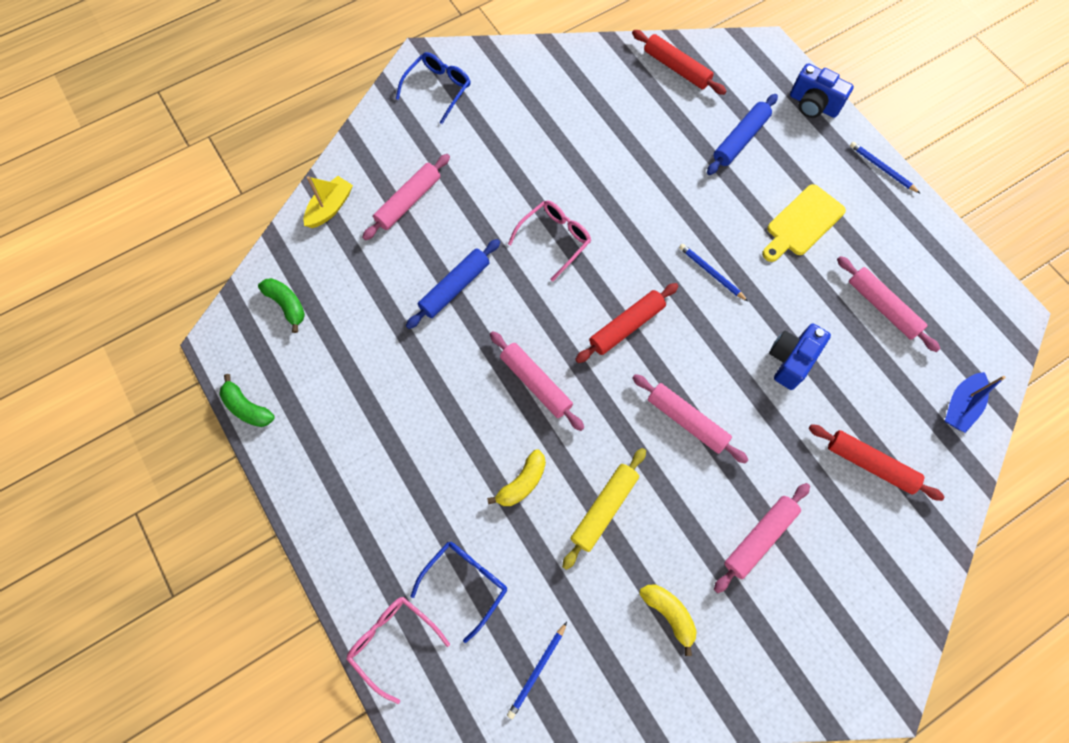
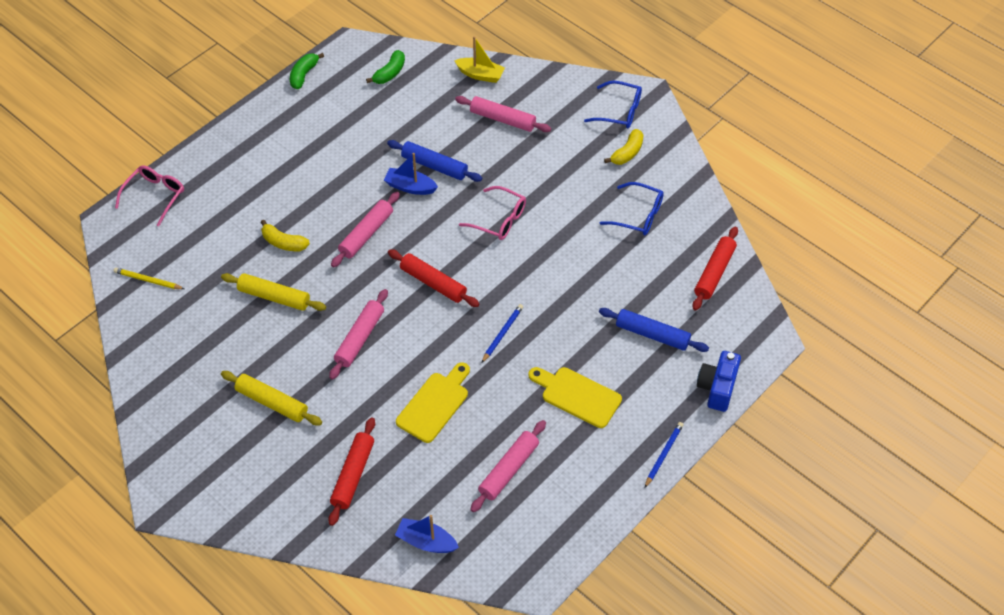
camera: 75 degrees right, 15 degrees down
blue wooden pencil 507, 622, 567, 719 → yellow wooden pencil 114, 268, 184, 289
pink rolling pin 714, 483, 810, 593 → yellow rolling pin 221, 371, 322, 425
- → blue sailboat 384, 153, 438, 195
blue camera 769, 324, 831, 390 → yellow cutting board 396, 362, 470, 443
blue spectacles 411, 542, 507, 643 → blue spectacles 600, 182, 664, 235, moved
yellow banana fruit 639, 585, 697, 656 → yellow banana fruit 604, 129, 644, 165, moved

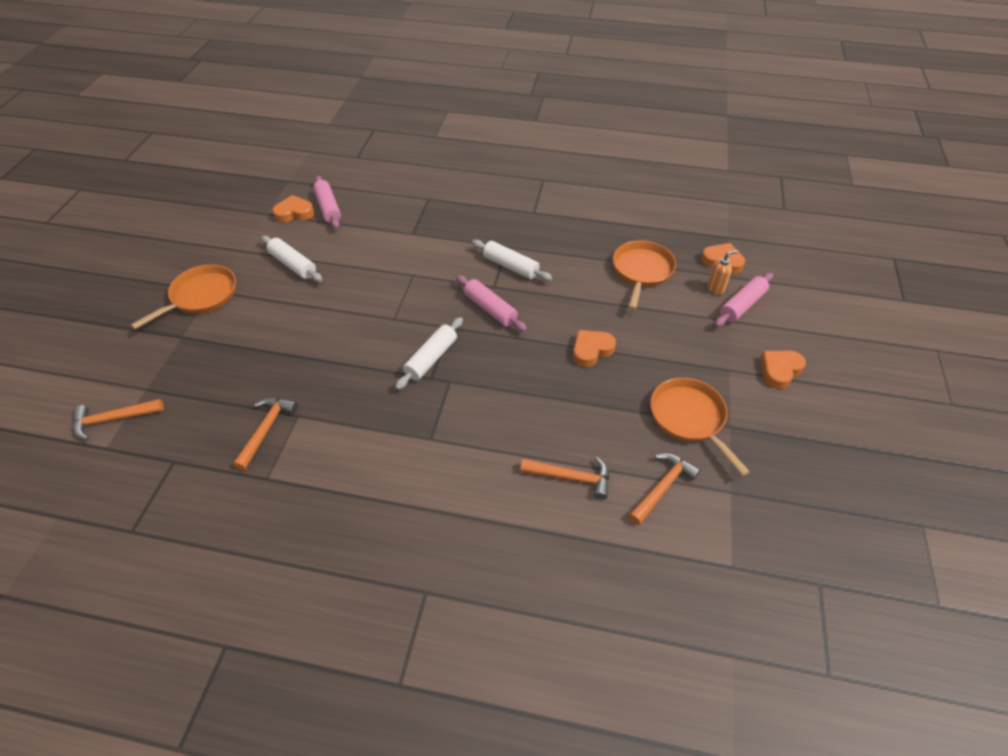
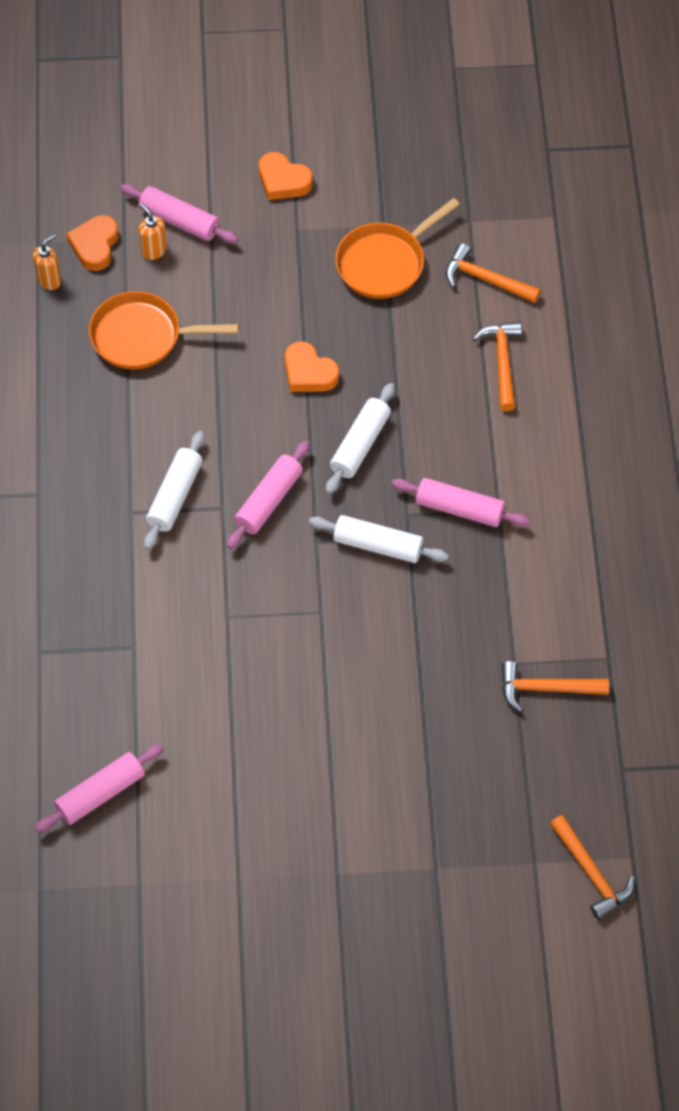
camera: 105 degrees left, 10 degrees up
- → orange-coloured soap dispenser 33, 234, 61, 290
pure white rolling pin 261, 236, 323, 282 → pure white rolling pin 326, 383, 395, 494, moved
- → pink rolling pin 392, 478, 530, 527
orange-coloured frying pan 131, 264, 236, 329 → -
orange-coloured love heart 272, 195, 314, 223 → -

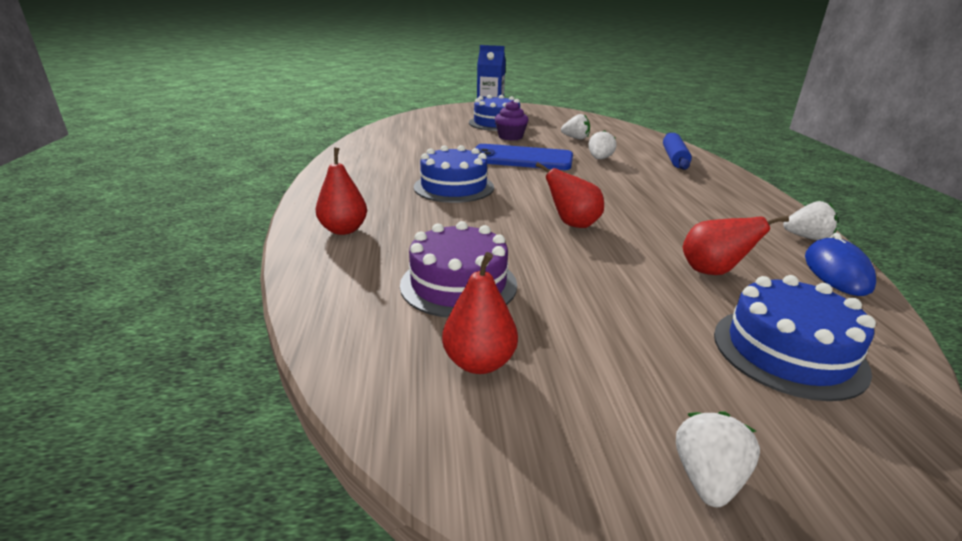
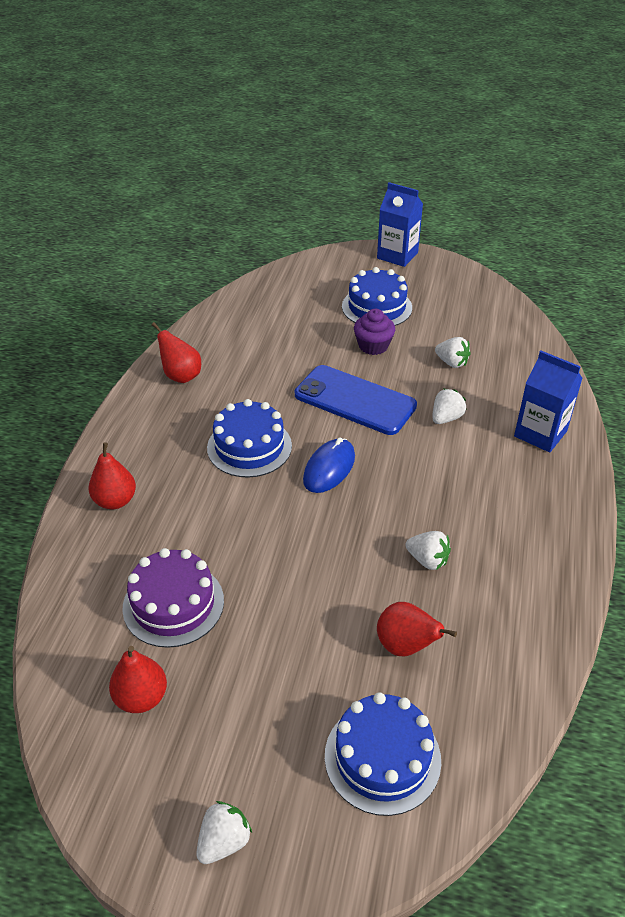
camera: 20 degrees right, 15 degrees up
scarlet pear fruit 536, 162, 604, 228 → scarlet pear fruit 152, 322, 201, 383, moved
blue mouse 805, 233, 876, 296 → blue mouse 303, 437, 355, 493, moved
pure white strawberry 783, 201, 837, 240 → pure white strawberry 406, 531, 451, 570, moved
blue rolling pin 663, 133, 692, 170 → blue carton 514, 351, 583, 452

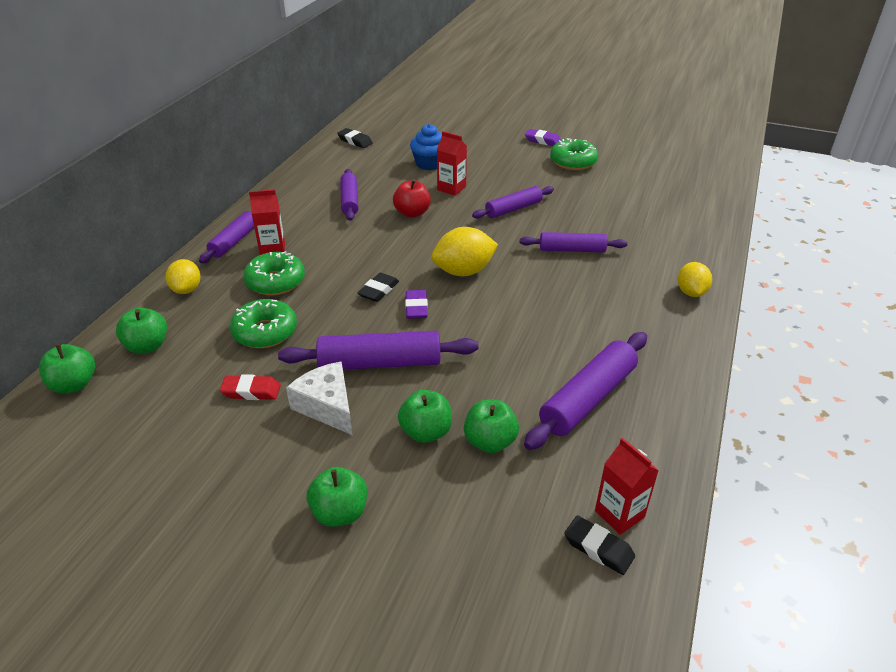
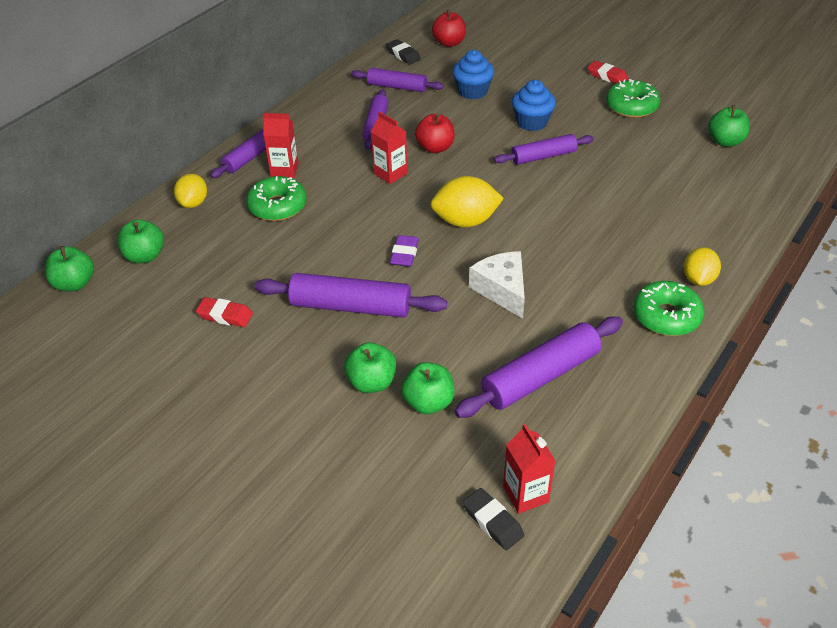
camera: 15 degrees right, 5 degrees up
violet rolling pin 520, 232, 628, 253 → violet rolling pin 351, 68, 444, 92, moved
scarlet carton 437, 131, 467, 196 → scarlet carton 371, 111, 408, 184, moved
- → scarlet apple 432, 10, 466, 47
pure white piece of cheese 286, 361, 352, 435 → pure white piece of cheese 469, 251, 525, 319, moved
- → blue fairy cake 512, 80, 556, 131
violet pencil eraser 525, 129, 561, 146 → scarlet pencil eraser 588, 61, 629, 84
emerald glazed donut 230, 299, 297, 348 → emerald glazed donut 633, 281, 704, 336, moved
emerald apple 307, 467, 367, 527 → emerald apple 708, 105, 750, 147, moved
jet-black pencil eraser 358, 273, 399, 302 → -

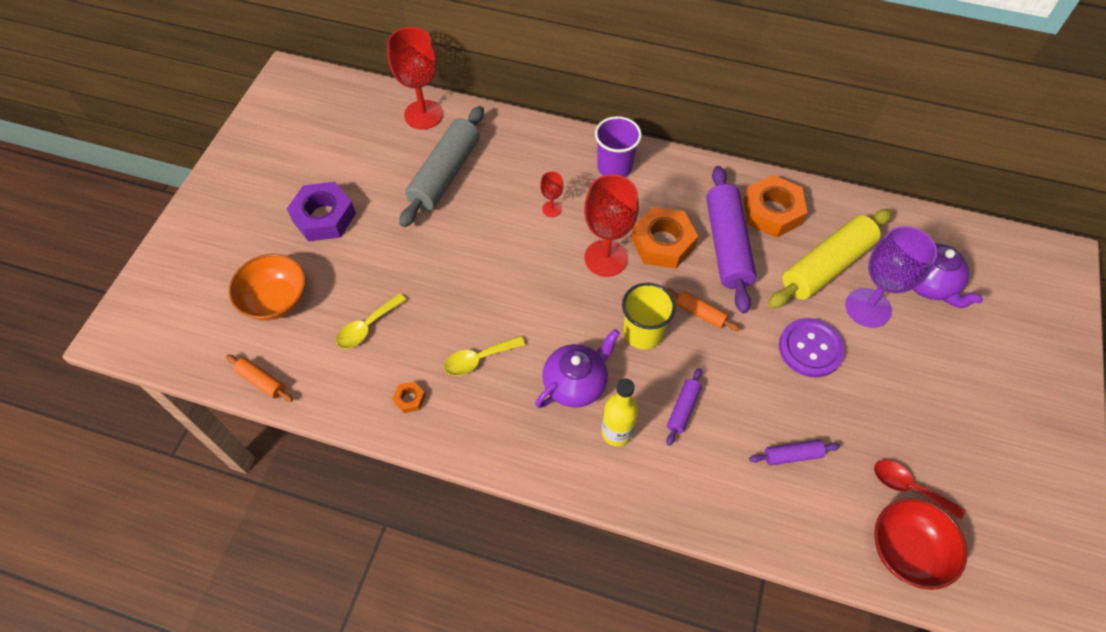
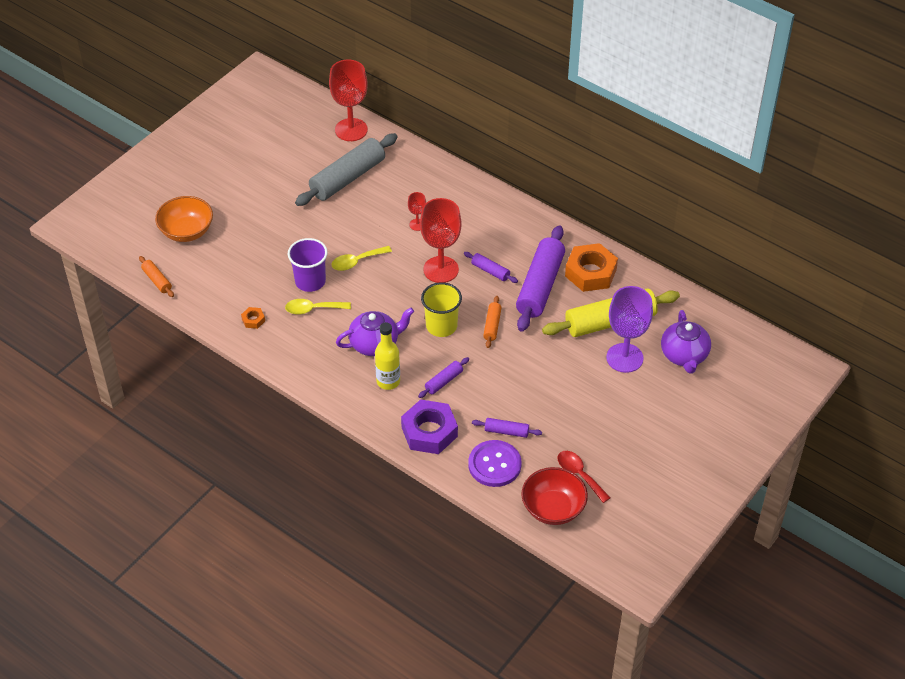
camera: 20 degrees right, 10 degrees down
violet beaker 595, 116, 642, 177 → violet beaker 288, 238, 328, 292, moved
yellow teaspoon 336, 293, 406, 349 → yellow teaspoon 331, 246, 392, 271, moved
violet nut 287, 182, 356, 242 → violet nut 401, 399, 458, 454, moved
orange-coloured nut 631, 207, 698, 269 → violet rolling pin 464, 252, 518, 283
violet button 779, 318, 845, 377 → violet button 468, 440, 522, 487, moved
orange-coloured rolling pin 666, 288, 741, 331 → orange-coloured rolling pin 483, 296, 502, 348, 45 degrees clockwise

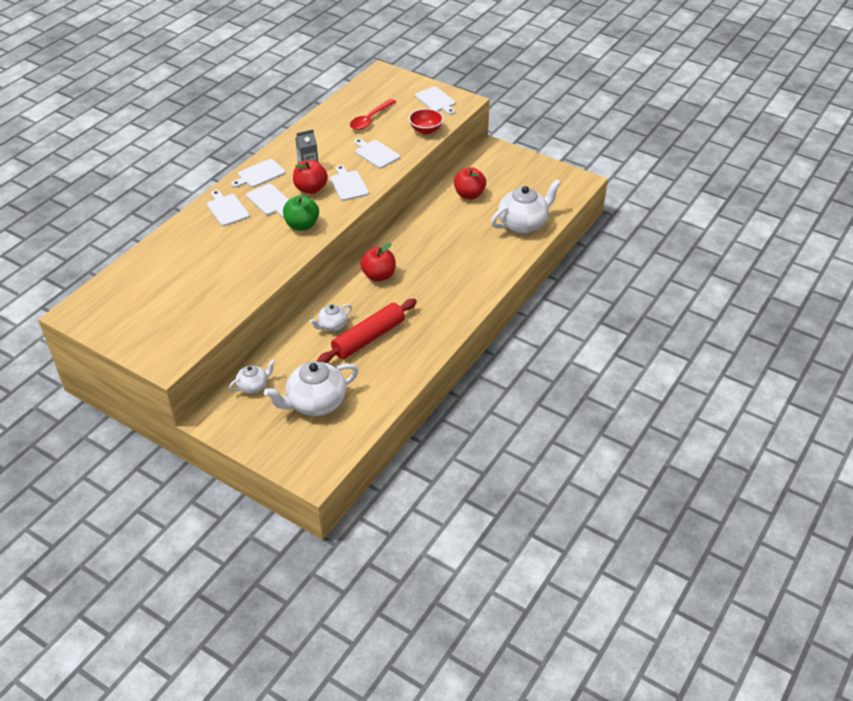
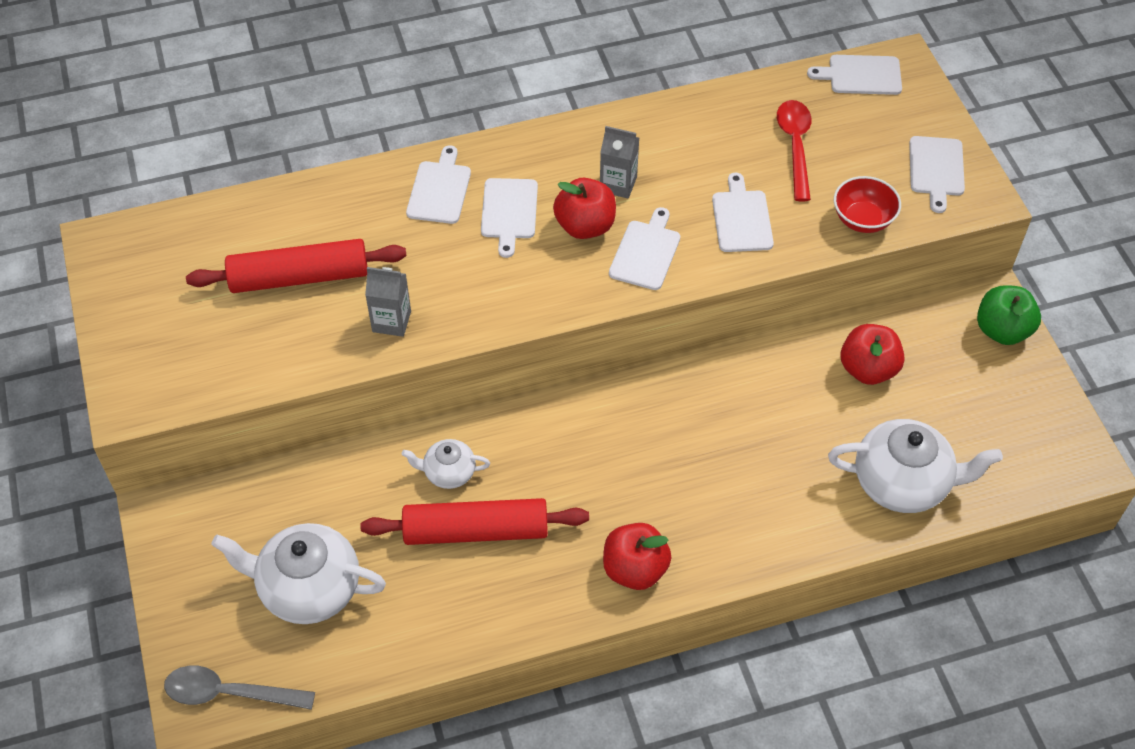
camera: 40 degrees right, 10 degrees up
- → ash-grey teaspoon 164, 666, 315, 710
- → scarlet rolling pin 186, 239, 407, 293
- → ash-grey carton 365, 267, 411, 337
scarlet apple 360, 243, 396, 282 → scarlet apple 603, 523, 672, 590, moved
scarlet teaspoon 350, 99, 396, 130 → scarlet teaspoon 777, 100, 812, 201, 105 degrees clockwise
pure white cutting board 231, 159, 286, 188 → pure white cutting board 807, 55, 902, 95, moved
emerald apple 283, 195, 319, 231 → emerald apple 977, 285, 1041, 345, moved
pure white tea pot 229, 359, 275, 394 → -

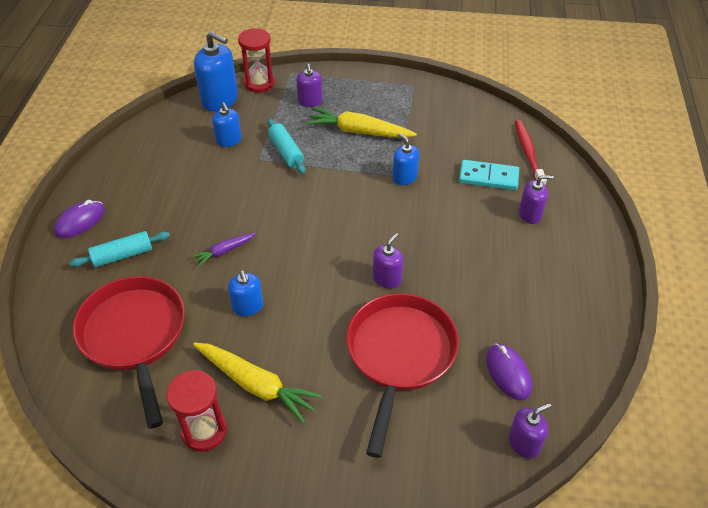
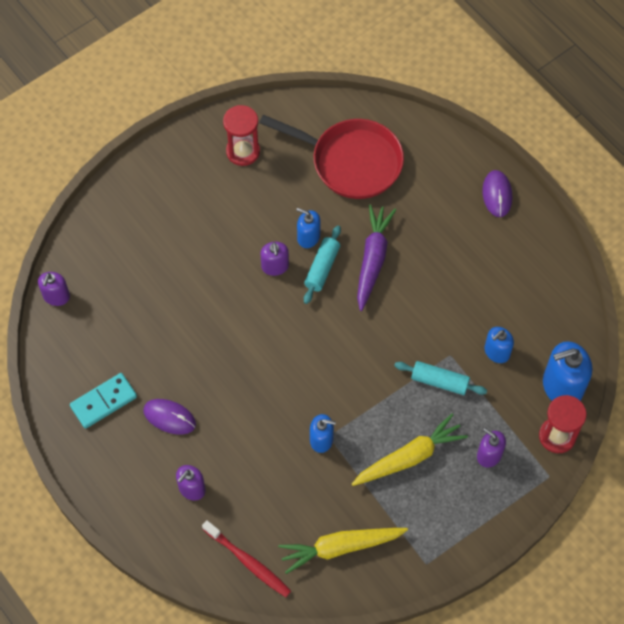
camera: 135 degrees right, 15 degrees up
turquoise domino tile 459, 160, 519, 190 → turquoise domino tile 70, 373, 137, 429, moved
violet mouse 486, 343, 532, 400 → violet mouse 143, 399, 196, 435, moved
violet soap dispenser 373, 233, 403, 289 → violet soap dispenser 261, 242, 289, 276, moved
yellow toy carrot 193, 343, 323, 424 → yellow toy carrot 278, 528, 408, 574, moved
turquoise rolling pin 69, 231, 170, 267 → turquoise rolling pin 304, 225, 341, 304, moved
violet toy carrot 191, 233, 256, 267 → violet toy carrot 357, 204, 396, 311, x1.87
blue soap dispenser 212, 102, 242, 147 → blue soap dispenser 485, 327, 514, 363, 60 degrees counterclockwise
scarlet frying pan 346, 293, 459, 458 → -

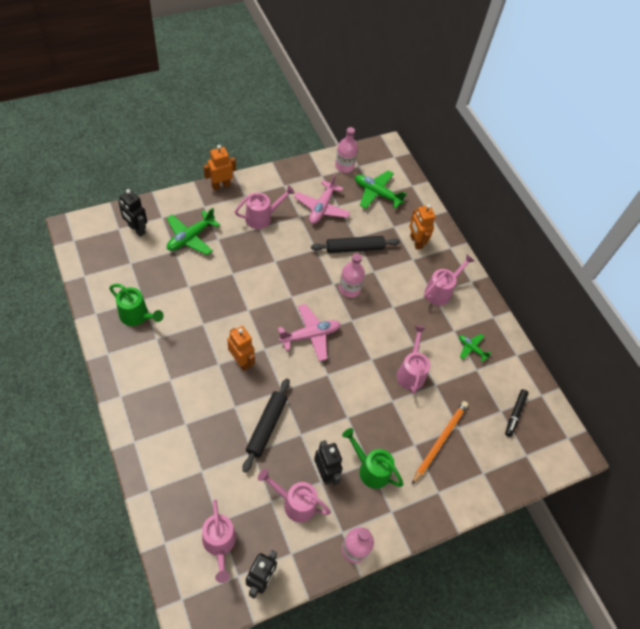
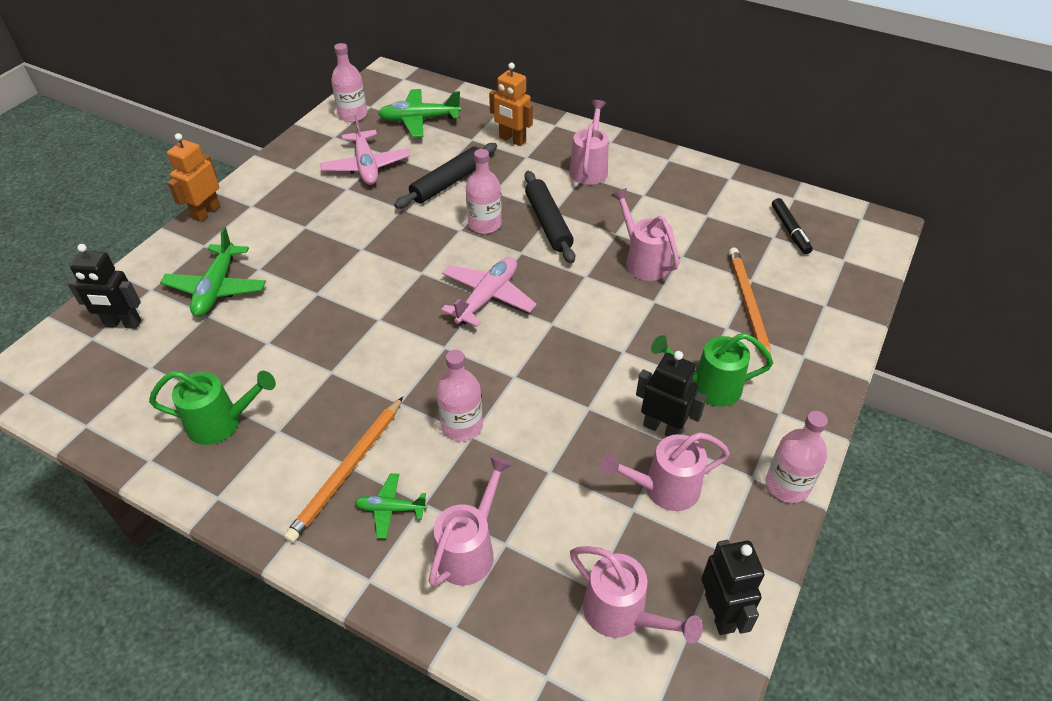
camera: 30 degrees left, 10 degrees down
- → orange-coloured wooden pencil 284, 397, 403, 543
emerald aeroplane 459, 334, 491, 362 → emerald aeroplane 355, 473, 427, 539, moved
pink watering pot 235, 185, 295, 229 → pink watering pot 429, 456, 512, 587, moved
- → pink flask 436, 350, 483, 441
jet-black rolling pin 243, 378, 290, 473 → jet-black rolling pin 524, 171, 575, 263, moved
orange-coloured toy robot 228, 326, 255, 371 → -

